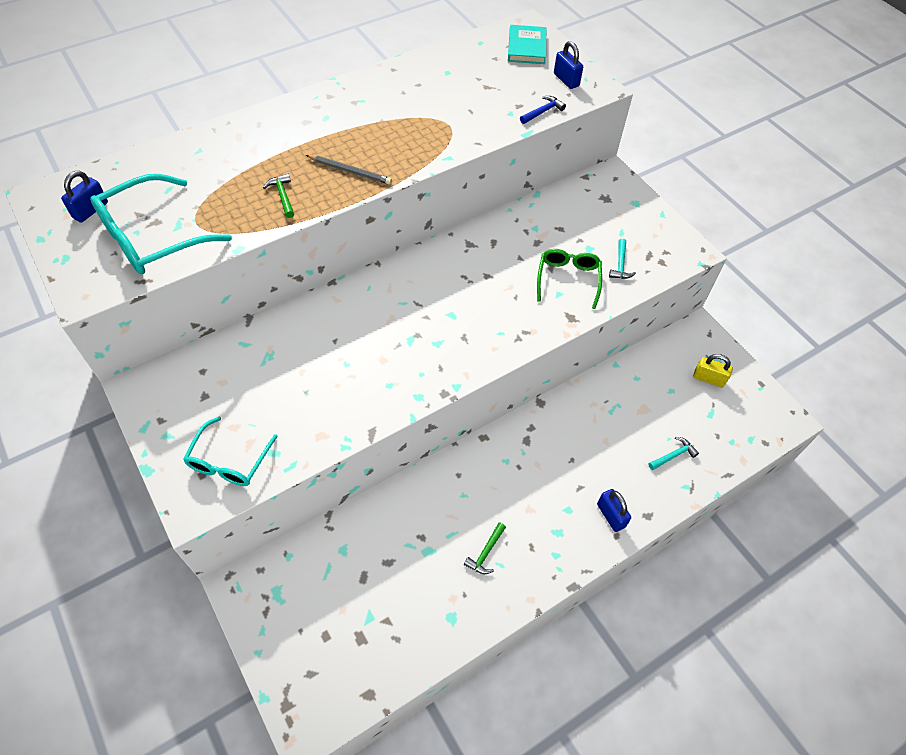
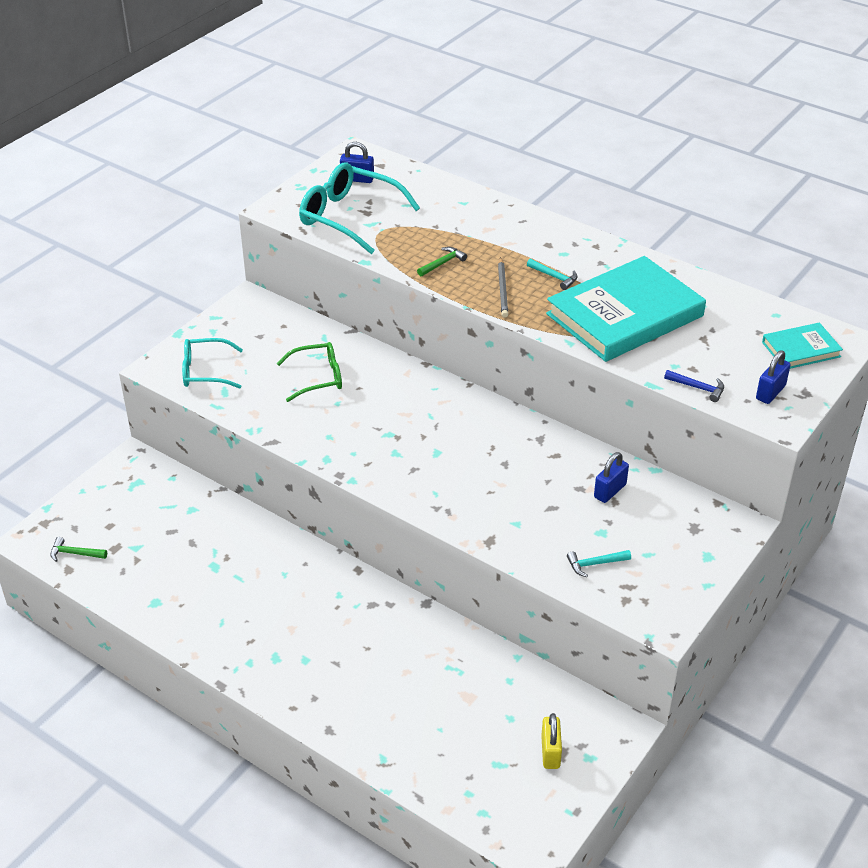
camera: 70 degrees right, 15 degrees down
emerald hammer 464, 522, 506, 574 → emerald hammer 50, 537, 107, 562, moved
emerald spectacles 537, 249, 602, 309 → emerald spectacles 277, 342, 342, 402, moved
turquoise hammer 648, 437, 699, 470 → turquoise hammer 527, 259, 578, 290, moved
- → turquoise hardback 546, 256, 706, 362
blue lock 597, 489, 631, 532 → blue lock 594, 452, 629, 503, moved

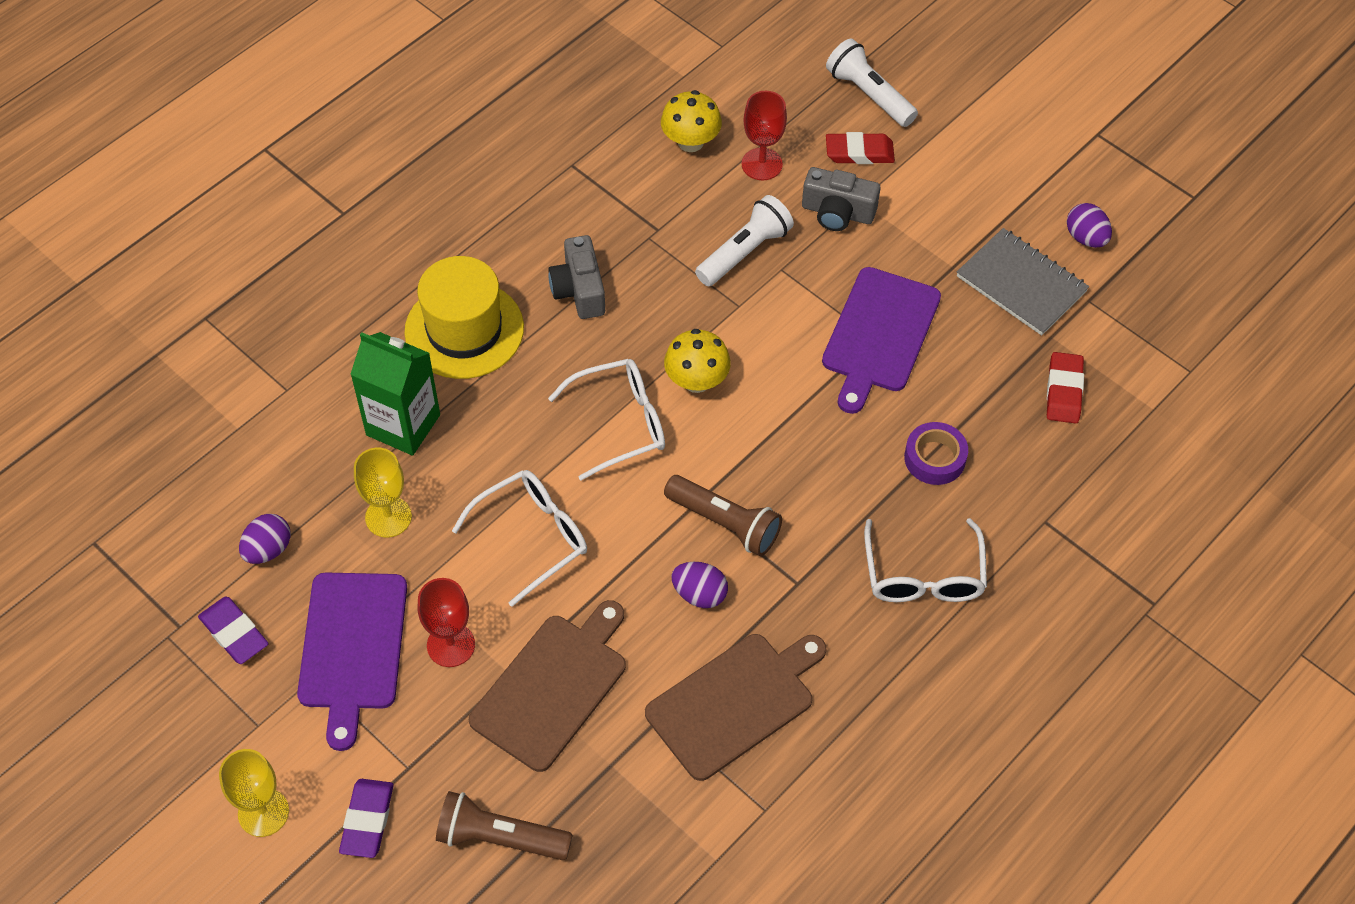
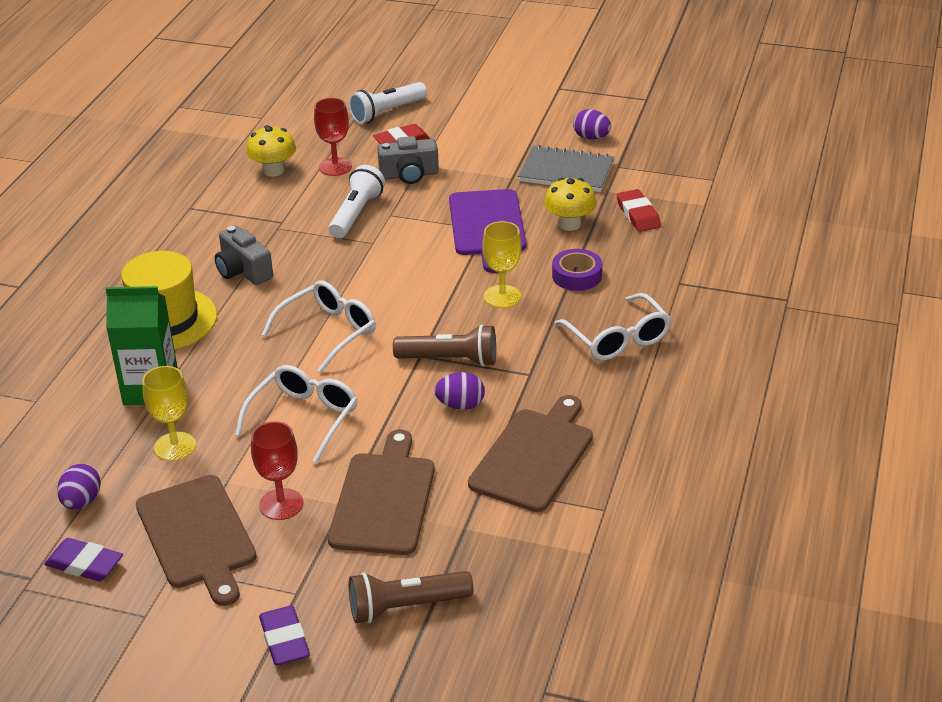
camera: 25 degrees left, 20 degrees down
violet cutting board 297, 572, 407, 751 → brown cutting board 136, 475, 257, 606
pure white pocket torch 826, 38, 918, 127 → pure white pocket torch 349, 82, 427, 124, 60 degrees counterclockwise
yellow goblet 219, 749, 289, 837 → yellow goblet 483, 221, 521, 308, moved
yellow fungus 664, 329, 731, 393 → yellow fungus 544, 178, 597, 231, moved

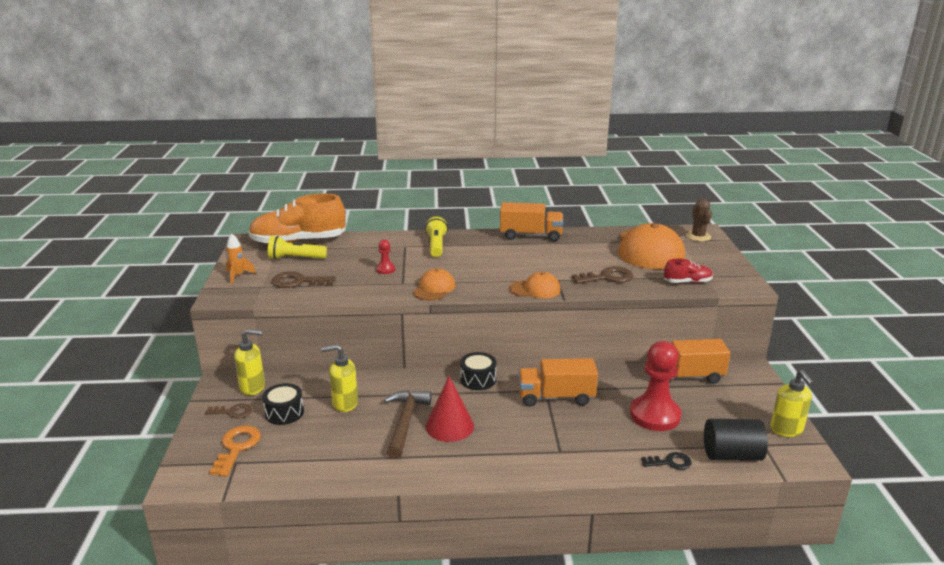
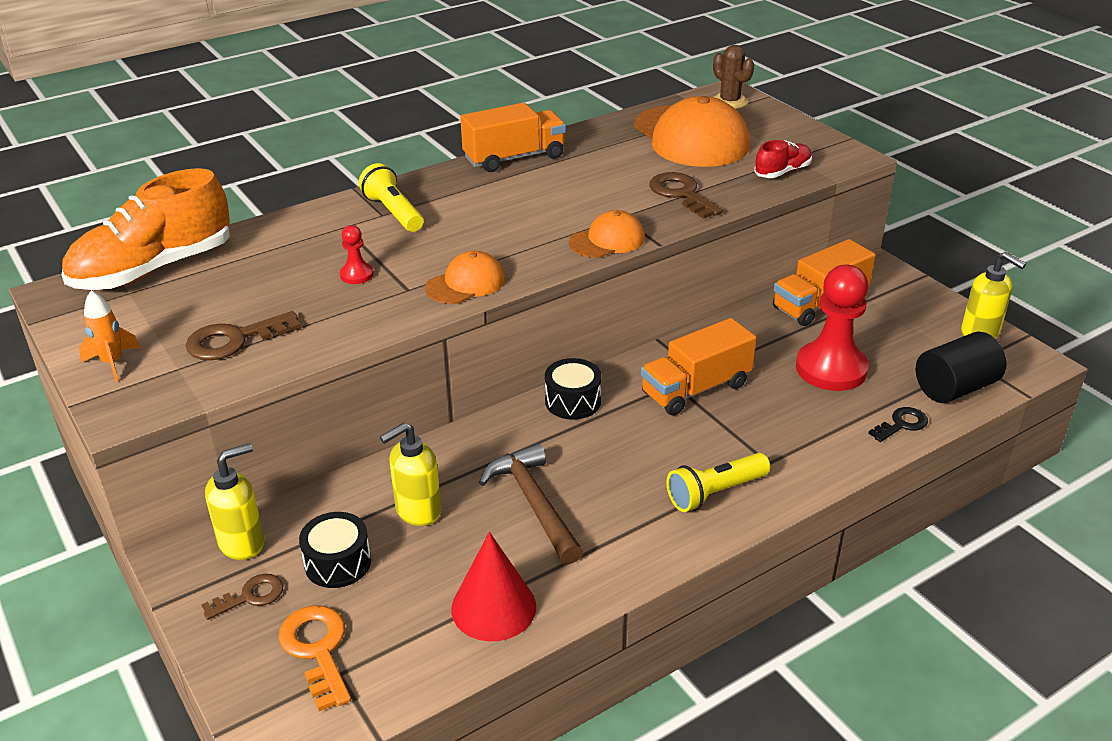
camera: 30 degrees left, 10 degrees up
orange-coloured cap 413, 268, 455, 300 → orange-coloured cap 425, 251, 505, 304, 60 degrees clockwise
scarlet cone shape 426, 376, 474, 442 → scarlet cone shape 451, 532, 536, 641, moved
brown latchkey 572, 266, 633, 284 → brown latchkey 649, 172, 723, 219, 75 degrees counterclockwise
yellow pocket torch 268, 236, 327, 260 → yellow pocket torch 666, 453, 770, 512, moved

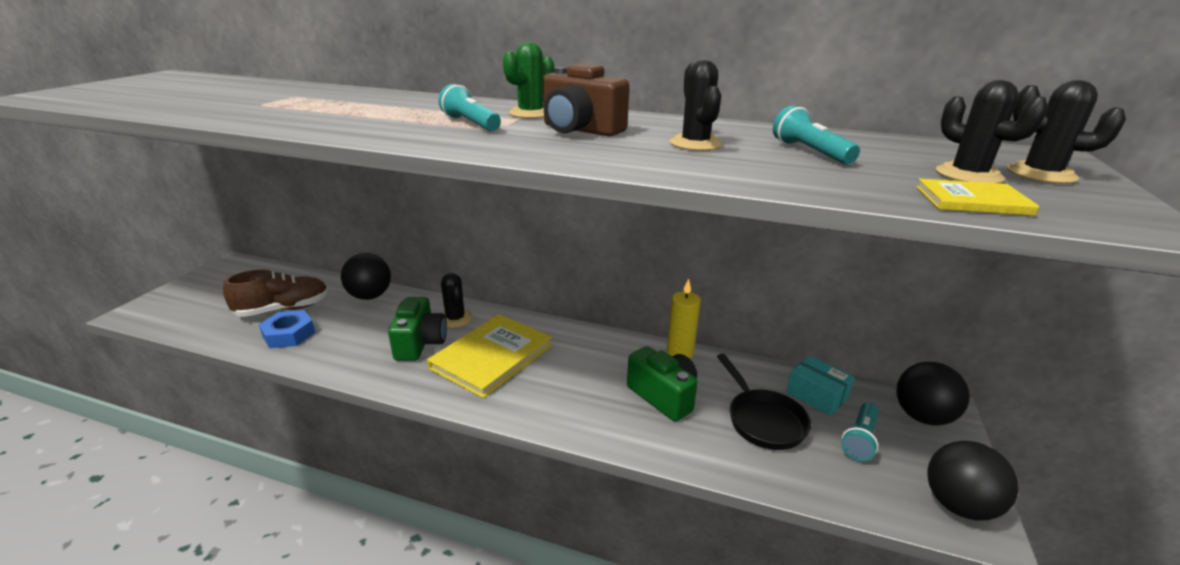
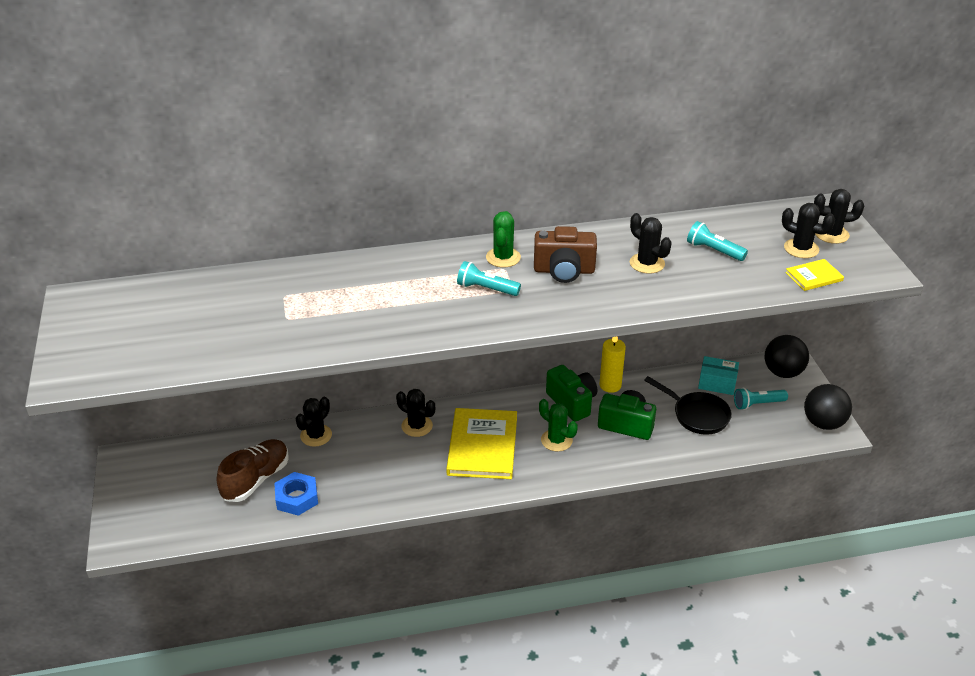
camera: 30 degrees left, 10 degrees up
jet-black play ball 341, 253, 391, 300 → jet-black saguaro cactus 295, 397, 332, 446
- → emerald saguaro cactus 539, 399, 578, 452
emerald camera 388, 297, 447, 361 → emerald camera 546, 365, 598, 422, moved
turquoise pocket torch 841, 402, 879, 461 → turquoise pocket torch 734, 388, 788, 410, 75 degrees clockwise

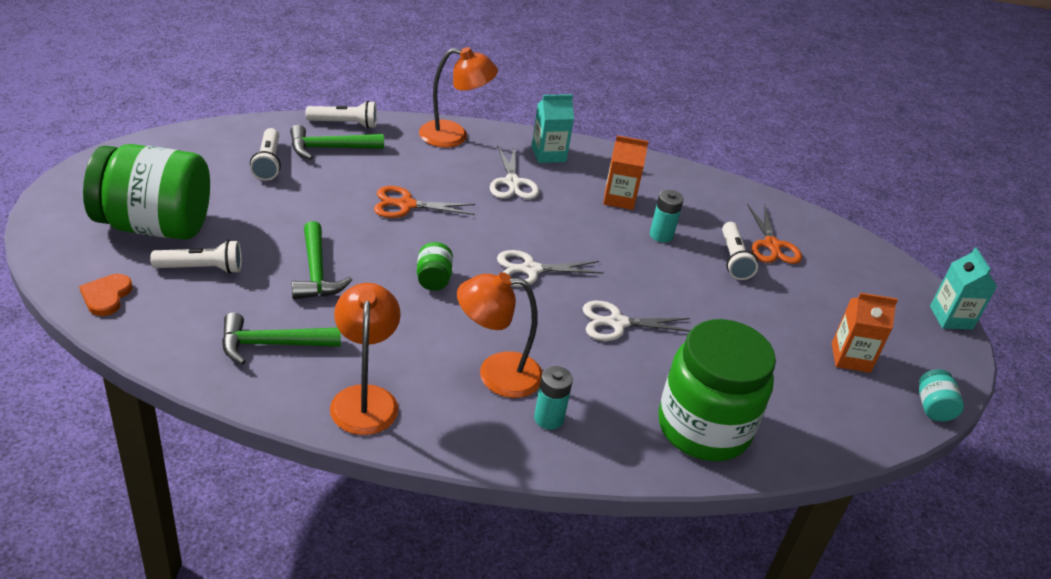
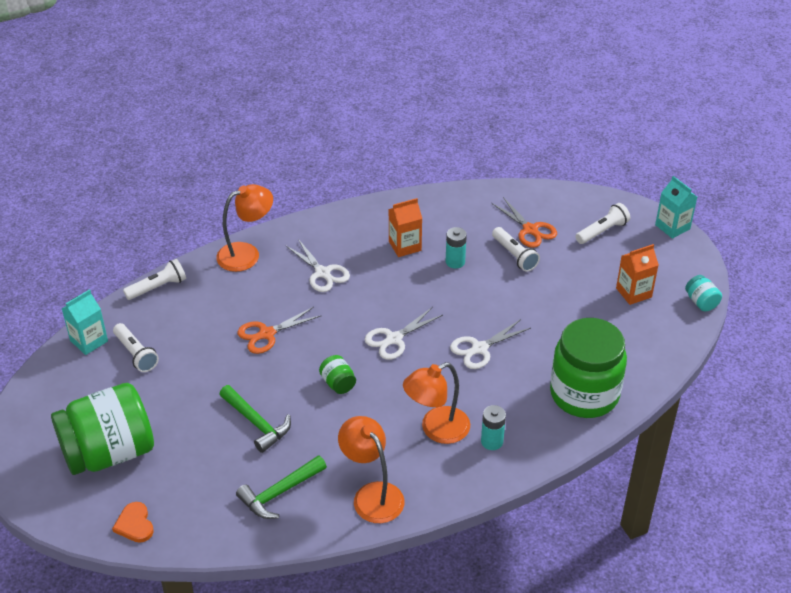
camera: 25 degrees left, 5 degrees up
turquoise carton 532, 94, 574, 163 → turquoise carton 62, 289, 108, 355, moved
pure white pocket torch 150, 240, 242, 274 → pure white pocket torch 576, 203, 630, 244, moved
emerald hammer 290, 125, 384, 160 → -

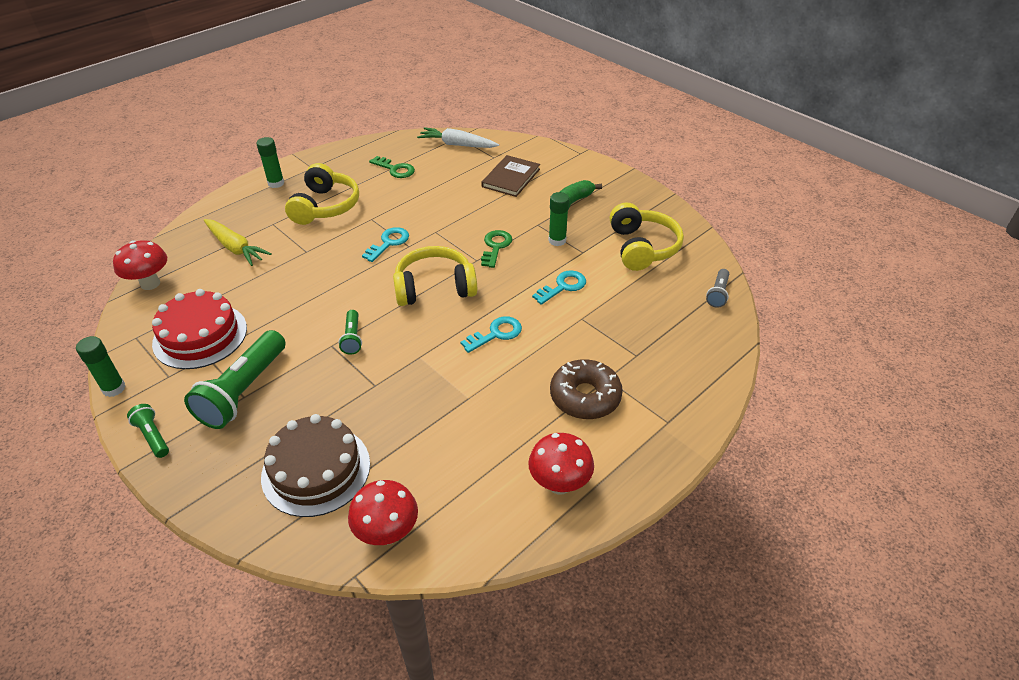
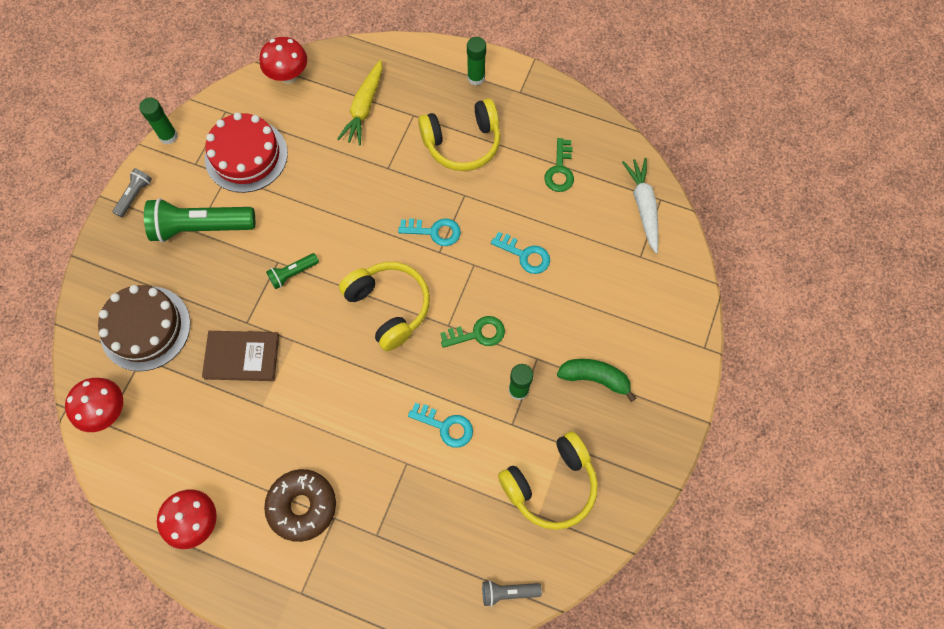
camera: 65 degrees right, 25 degrees up
emerald pocket torch 127, 404, 169, 458 → ash-grey pocket torch 113, 168, 152, 217
brown hardback 481, 155, 540, 197 → brown hardback 202, 331, 279, 381, moved
turquoise latchkey 460, 316, 522, 353 → turquoise latchkey 491, 232, 550, 274, moved

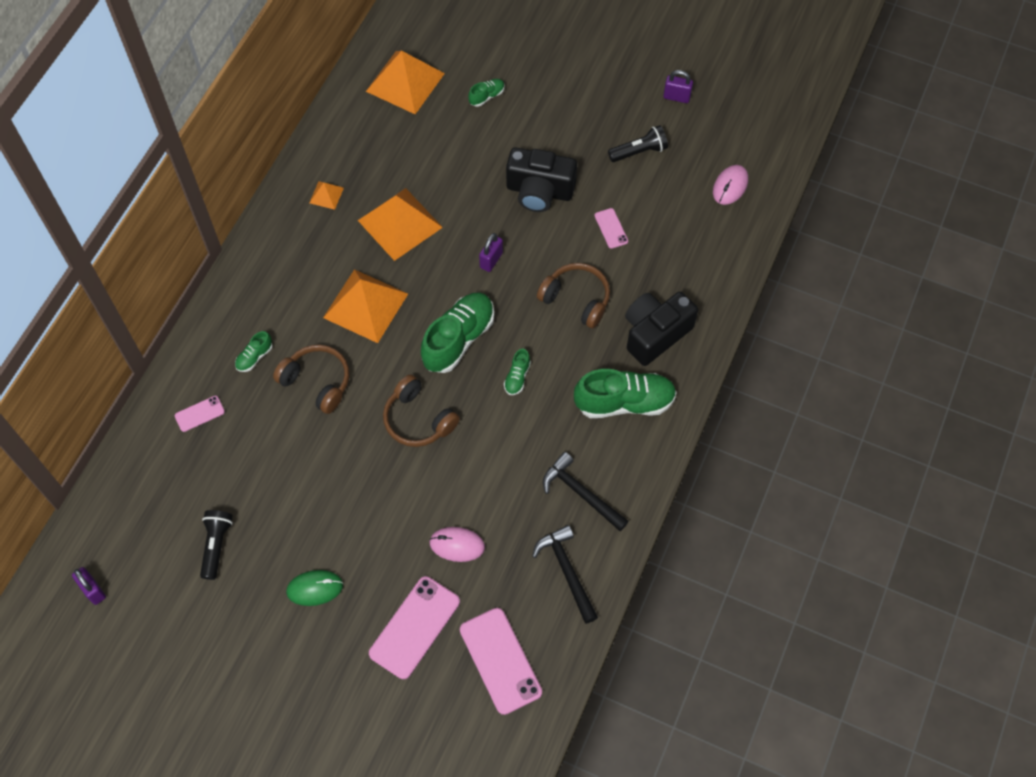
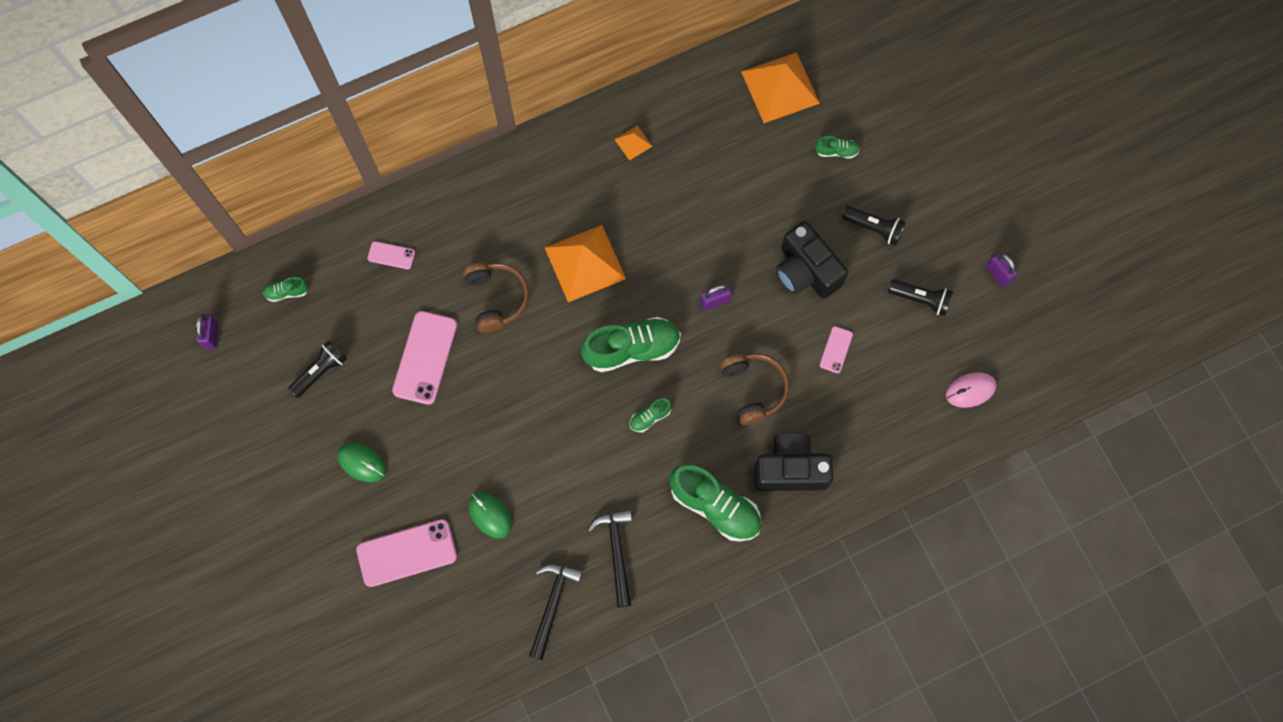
camera: 40 degrees right, 10 degrees up
emerald lace-up shoe 235, 331, 273, 372 → emerald lace-up shoe 263, 277, 309, 302, moved
pink phone 460, 608, 542, 715 → pink phone 392, 311, 457, 405, moved
pink mouse 429, 527, 485, 562 → emerald mouse 469, 492, 512, 539
- → jet-black pocket torch 842, 206, 906, 246
orange-coloured pyramid shape 358, 188, 443, 261 → -
brown headphones 383, 375, 460, 447 → -

